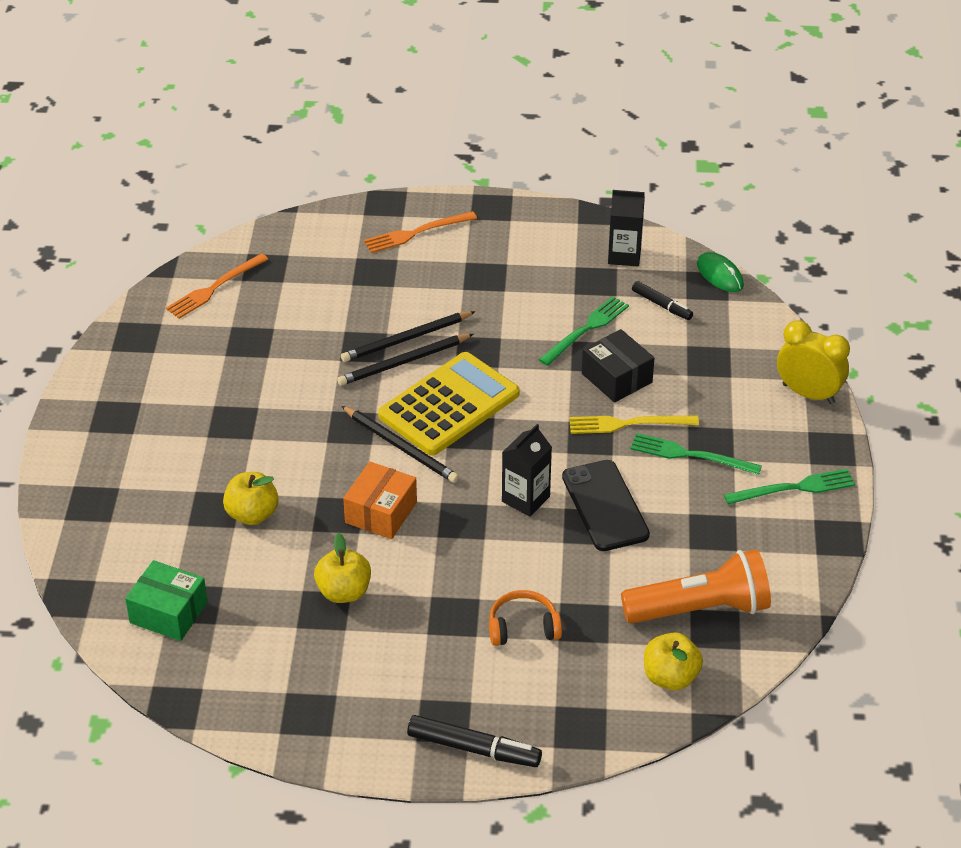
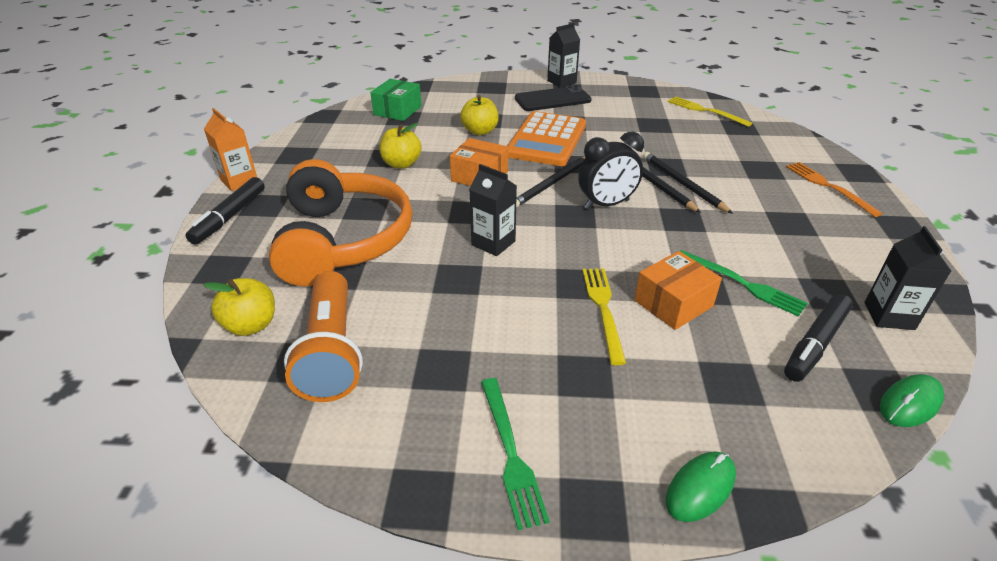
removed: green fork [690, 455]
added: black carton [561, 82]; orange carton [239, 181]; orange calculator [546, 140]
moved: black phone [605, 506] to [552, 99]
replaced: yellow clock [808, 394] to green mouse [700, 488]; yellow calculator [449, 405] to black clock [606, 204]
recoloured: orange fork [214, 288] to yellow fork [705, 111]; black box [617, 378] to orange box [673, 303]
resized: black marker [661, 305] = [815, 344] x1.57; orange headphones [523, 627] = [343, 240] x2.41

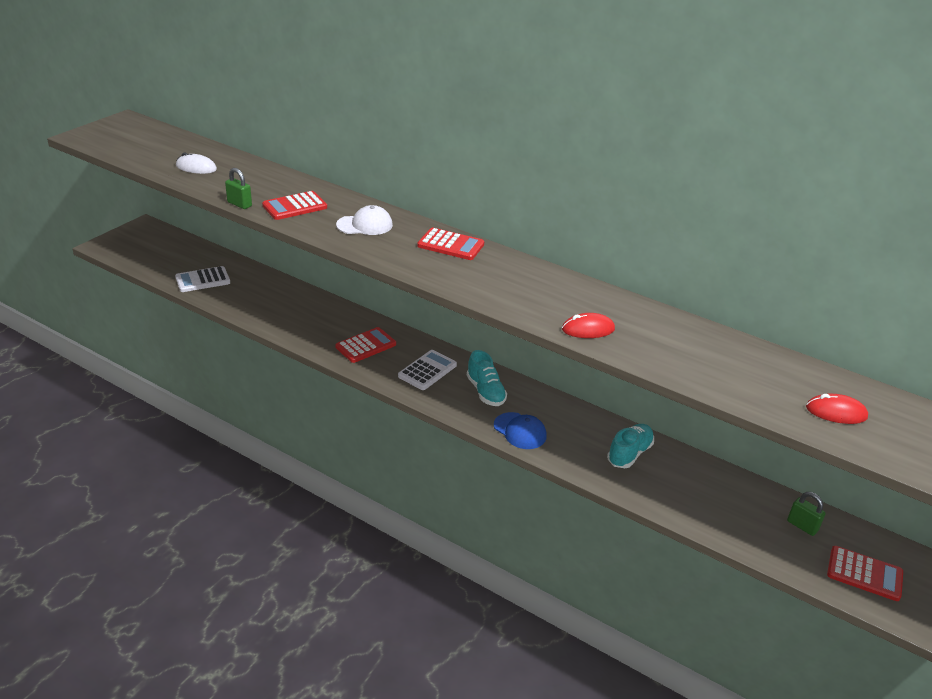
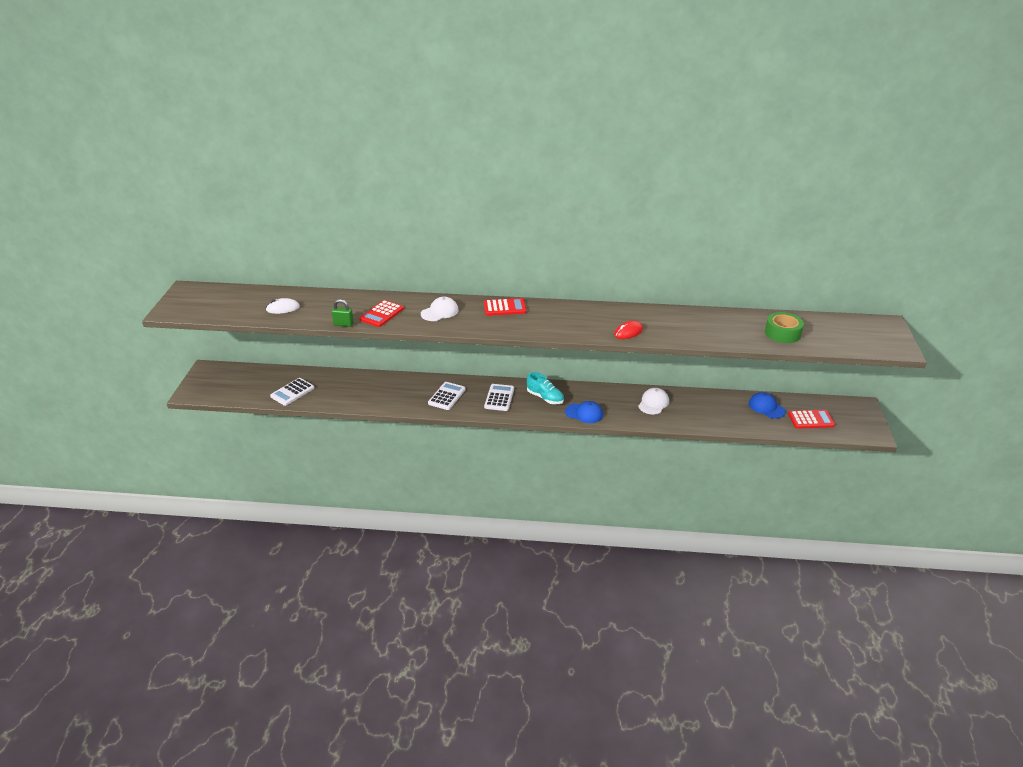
replaced: red mouse [836, 412] to green tape [782, 333]; turquoise shoe [629, 454] to white cap [653, 403]; green padlock [802, 526] to blue cap [766, 407]
recoloured: red calculator [366, 346] to white calculator [447, 396]

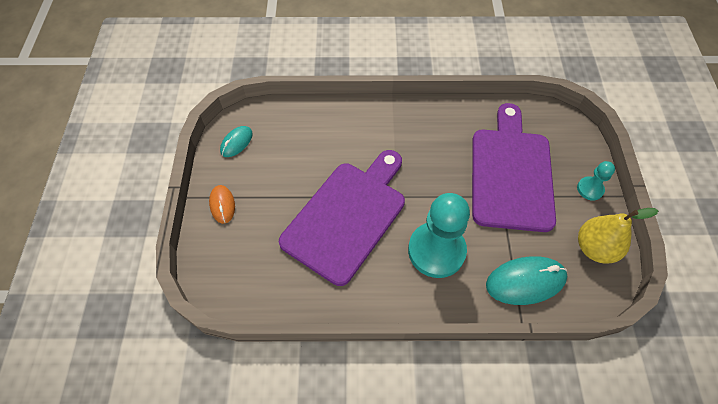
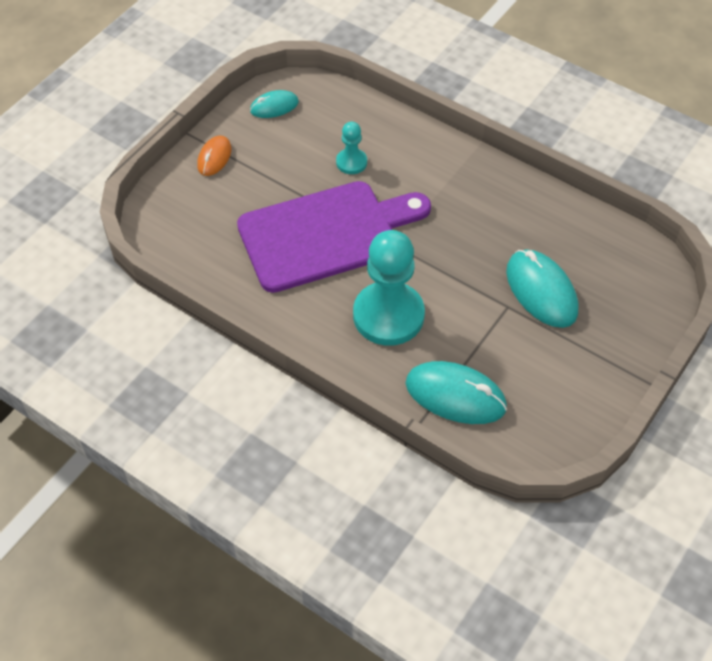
removed: yellow pear [594, 248]
moved: turquoise pawn [590, 189] to [351, 162]
replaced: purple cutting board [511, 173] to turquoise mouse [541, 291]

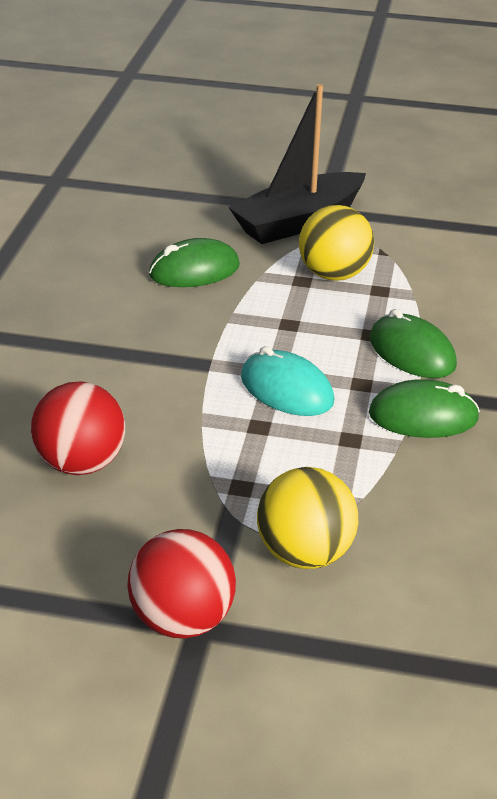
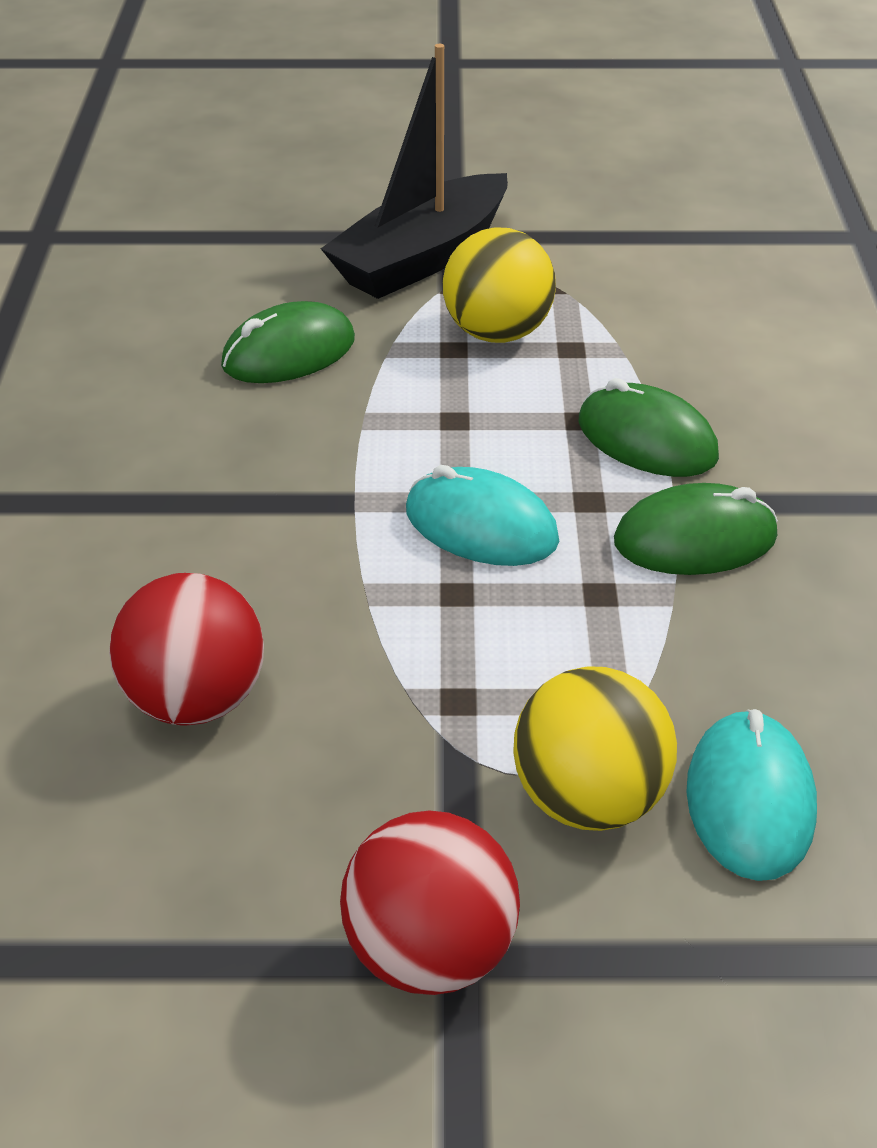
added: turquoise mouse [750, 800]

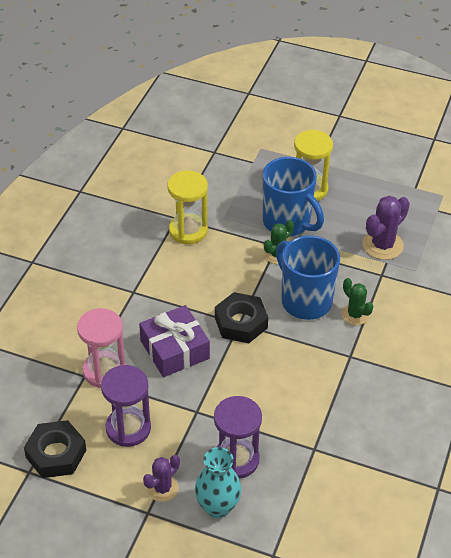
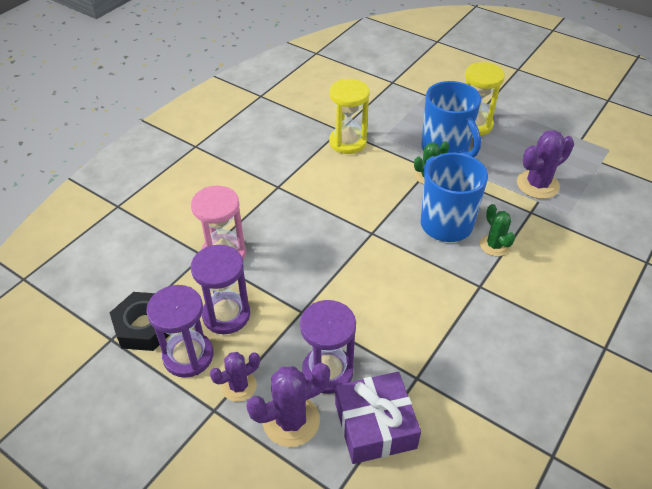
removed: black nut [241, 322]
added: purple hourglass [188, 356]
moved: purple gift [174, 349] to [375, 425]
replaced: turquoise vase [217, 507] to purple cactus [291, 421]

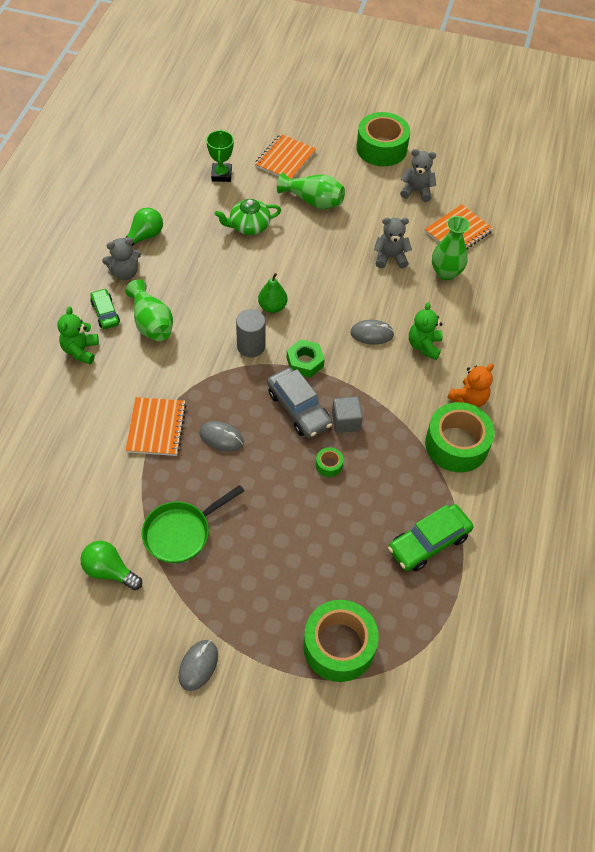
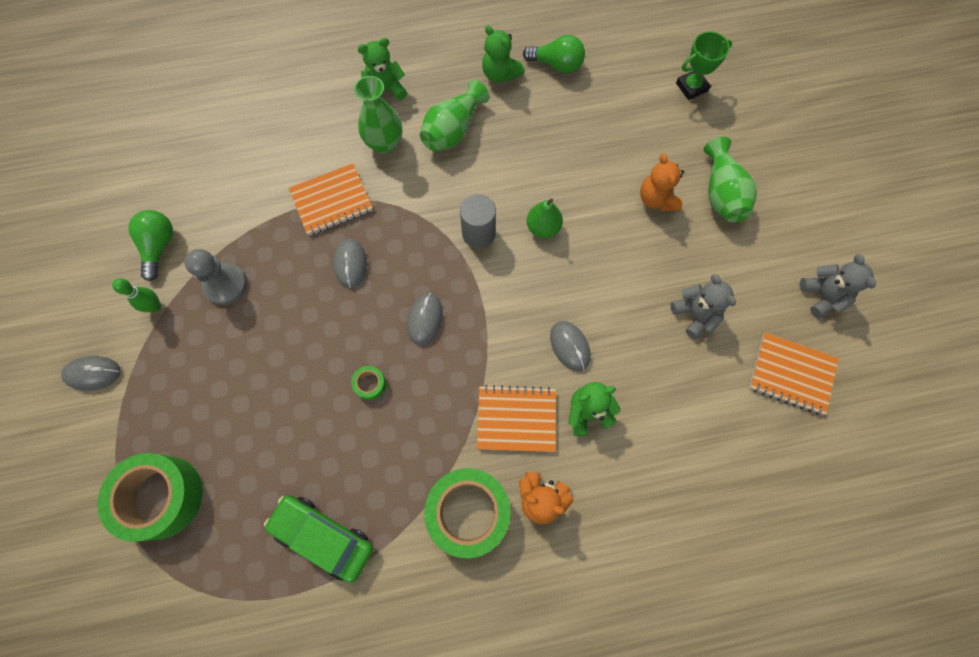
removed: green tape [381, 148]; green teapot [249, 226]; green car [105, 313]; green nut [305, 362]; grey cube [346, 421]
added: orange teddy bear [656, 199]; green bowling pin [155, 306]
moved: orange notebook [285, 159] to [516, 419]; green vase [446, 272] to [384, 143]
replaced: grey car [298, 409] to grey mouse [425, 319]; green pan [181, 533] to grey pawn [225, 285]
recoloured: grey teddy bear [125, 273] to green teddy bear [500, 74]

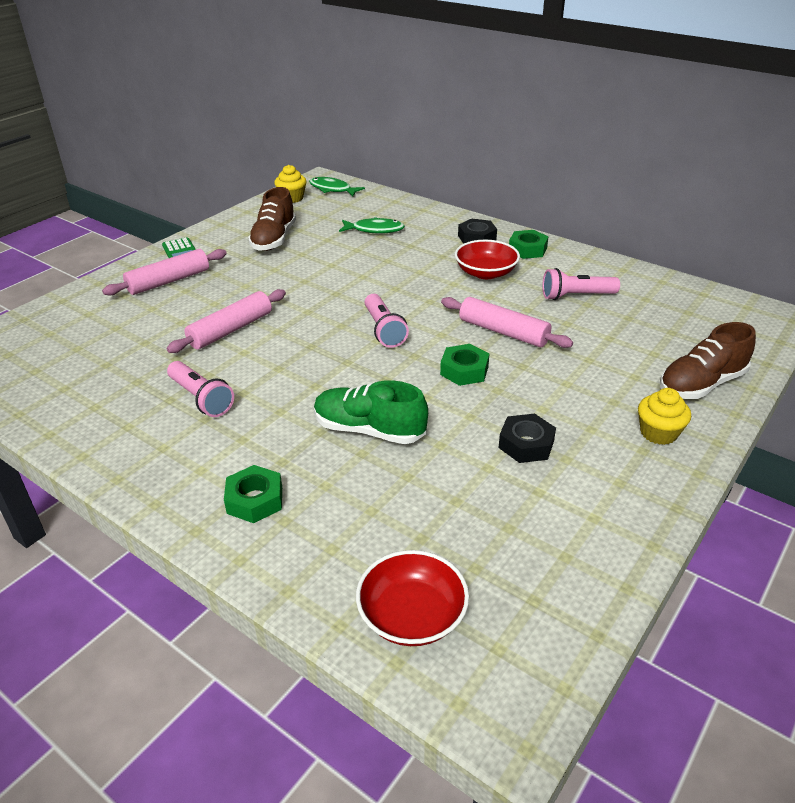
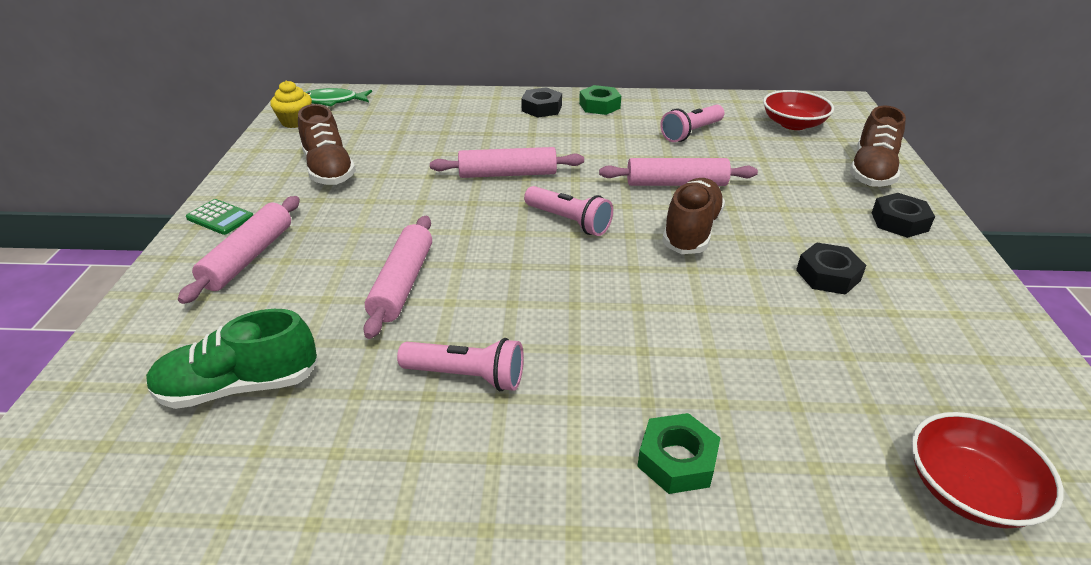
removed: green fish [374, 230]
added: pink rolling pin [508, 174]
moved: red bowl [485, 273] to [793, 124]; green shoe [369, 430] to [239, 386]
replaced: green nut [464, 370] to brown shoe [691, 231]; yellow cupcake [658, 433] to black nut [899, 222]

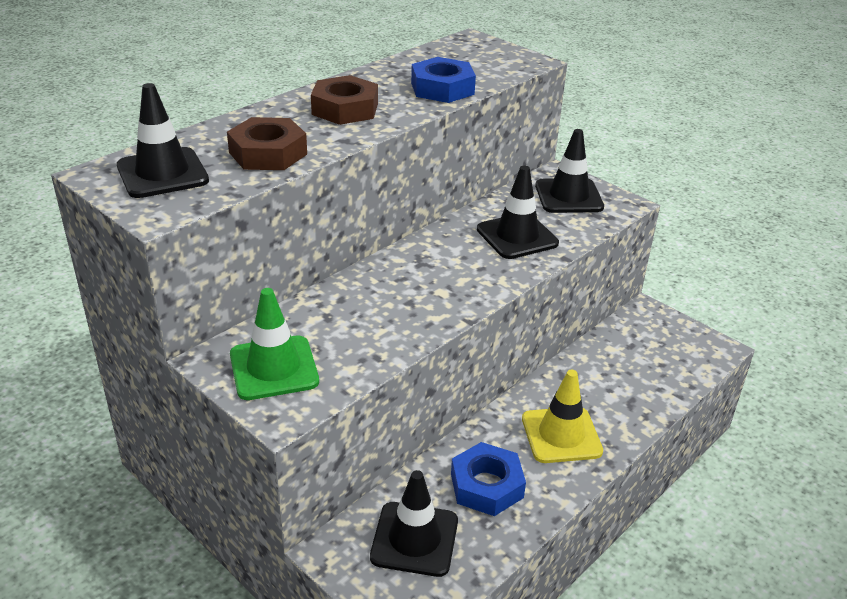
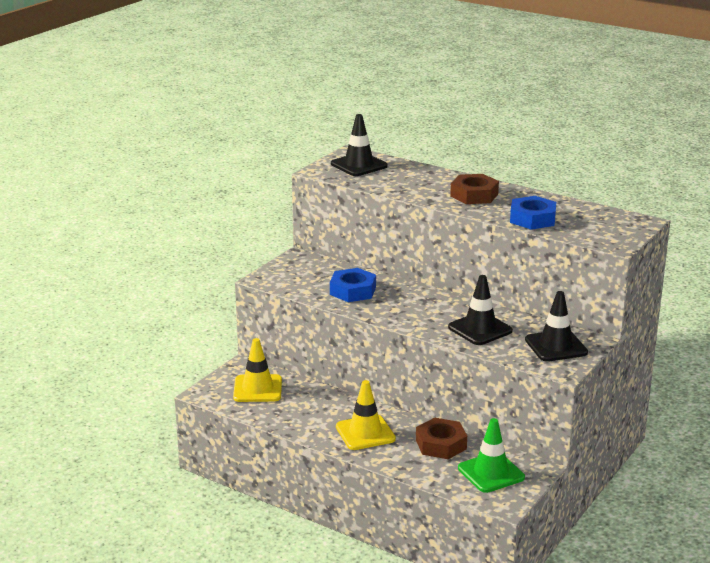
moved: brown nut [268, 153] to [441, 444]; green traffic cone [274, 368] to [491, 473]; blue nut [486, 486] to [353, 291]
recoloured: black traffic cone [414, 539] to yellow traffic cone [257, 389]

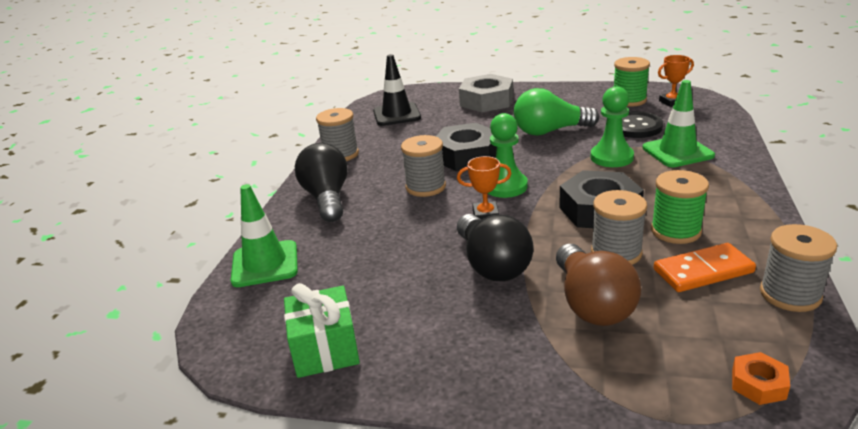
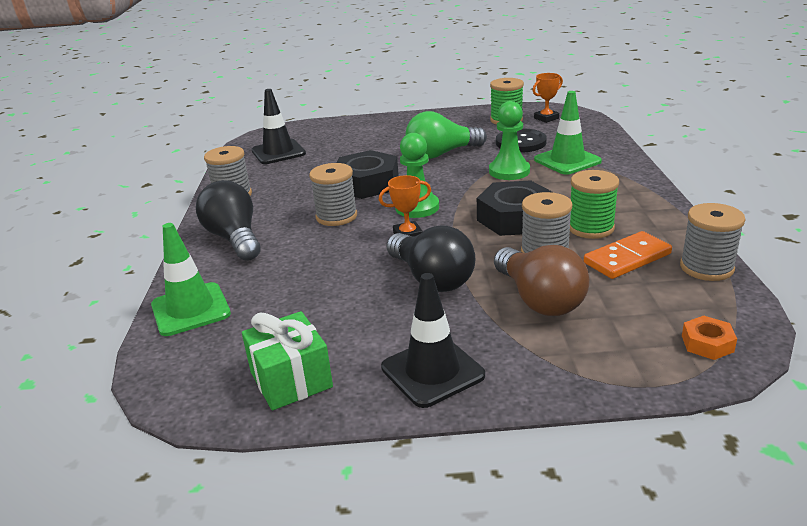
removed: grey nut [486, 101]
added: black traffic cone [432, 371]

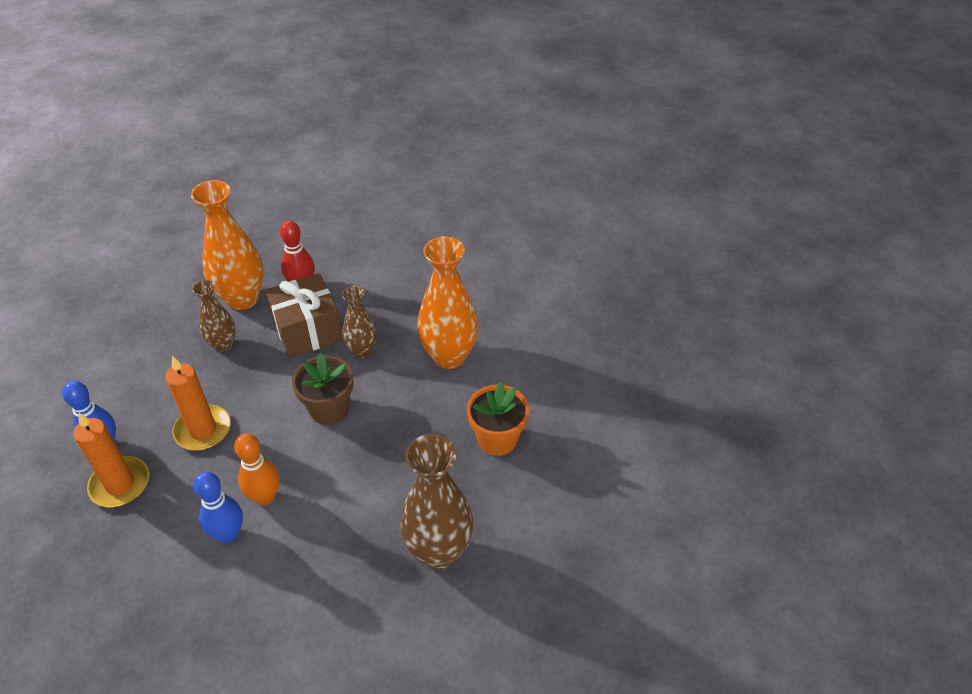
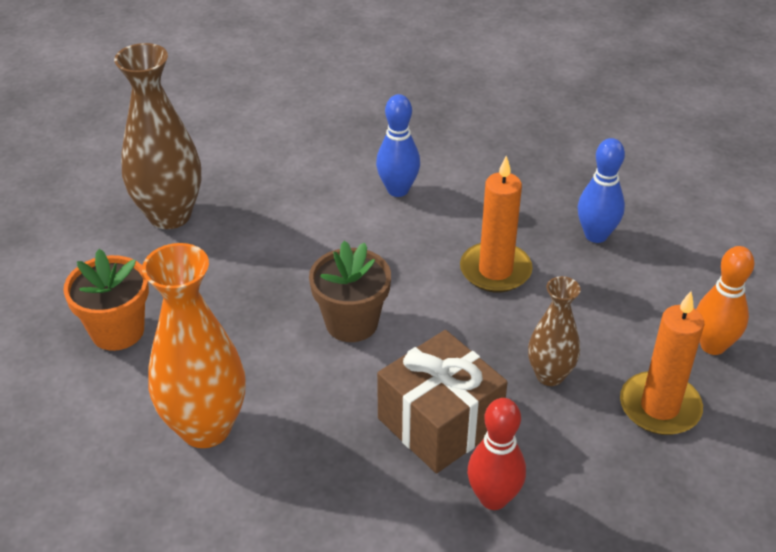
removed: orange vase [242, 299]; brown vase [362, 351]
moved: orange candle [120, 484] to [659, 407]; orange bowling pin [265, 497] to [712, 346]

